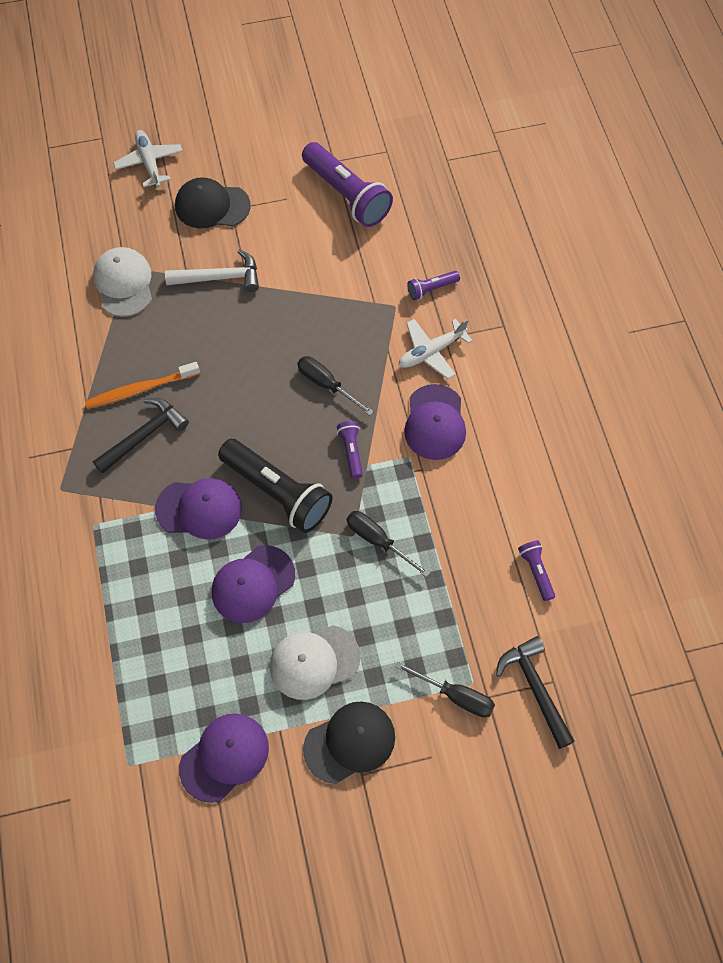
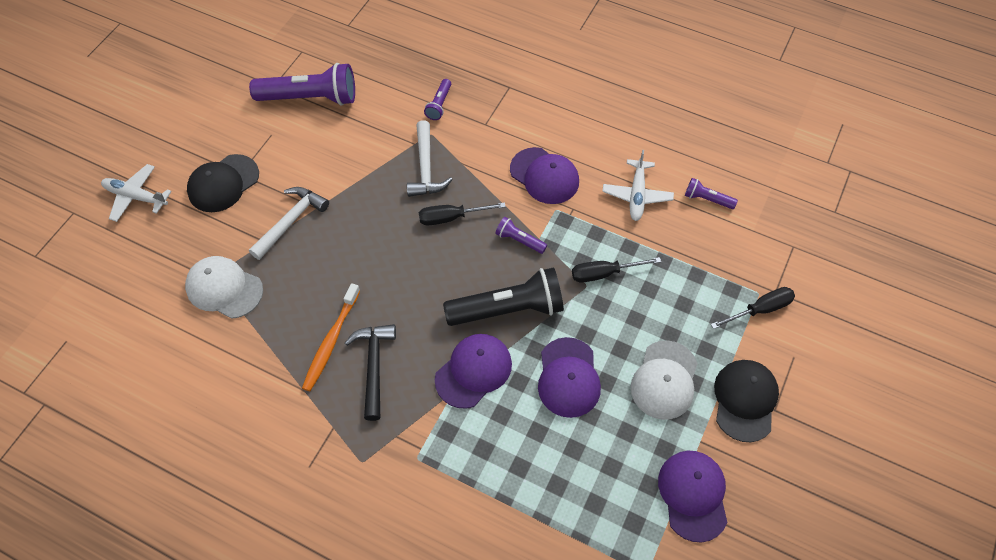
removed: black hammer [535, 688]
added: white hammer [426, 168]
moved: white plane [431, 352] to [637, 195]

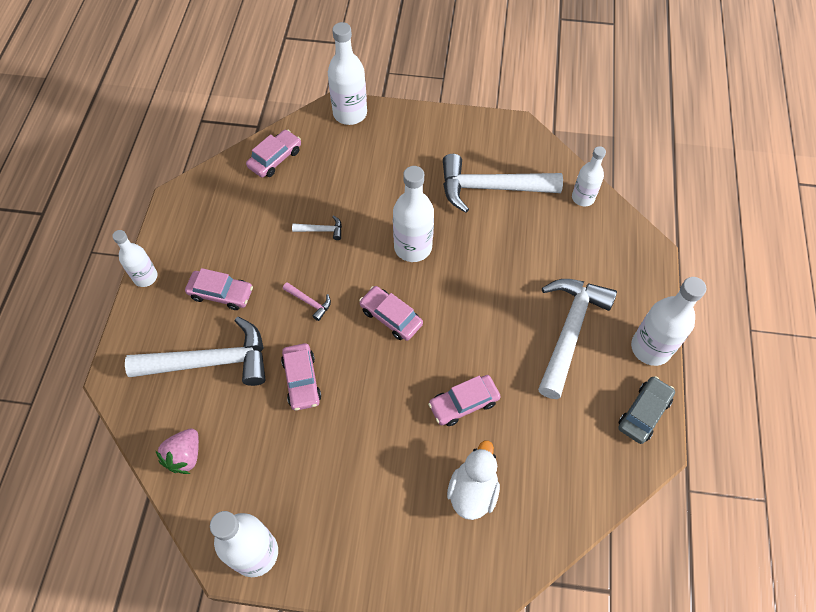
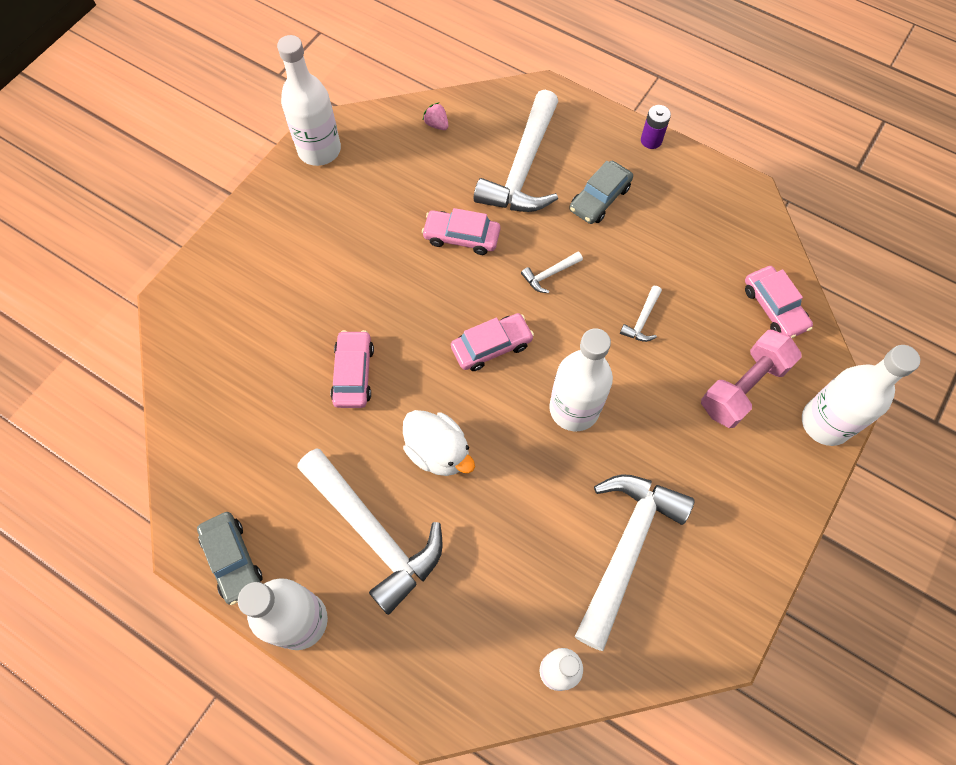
added: pink dumbbell [743, 387]
moved: white duck [472, 491] to [438, 451]
replaced: white bottle [145, 277] to purple battery [651, 140]
recoloured: pink car [221, 293] to grey car [599, 198]; pink hammer [309, 302] to white hammer [549, 274]
resized: pink strawberry [185, 456] = [436, 124] x0.61

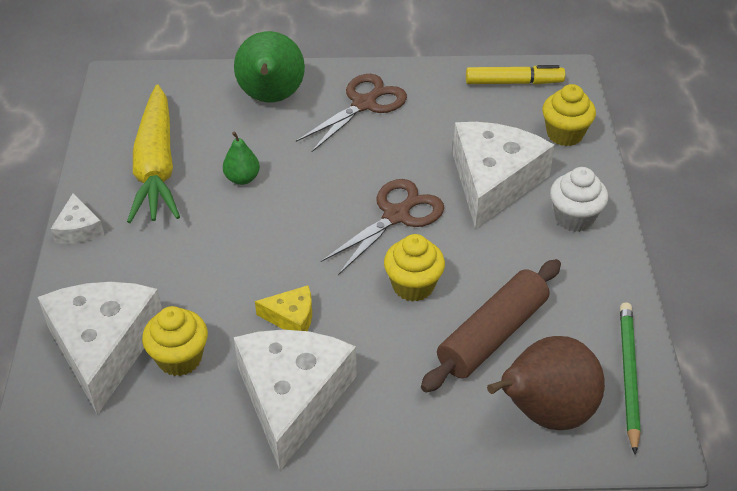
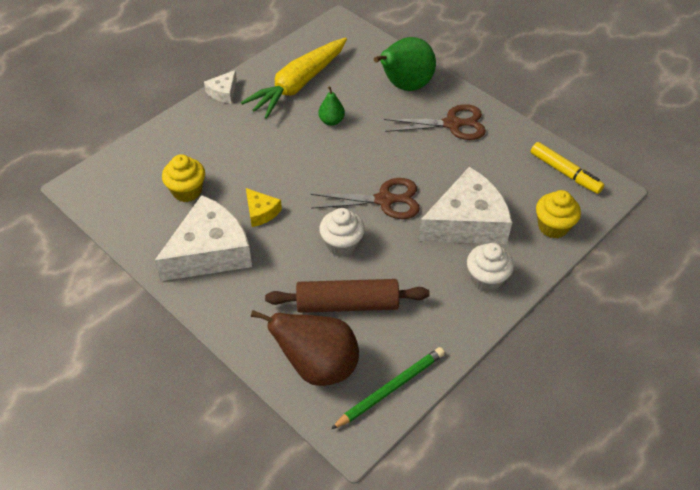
removed: white cheese [104, 347]
recoloured: yellow cupcake [413, 286] to white cupcake [342, 244]

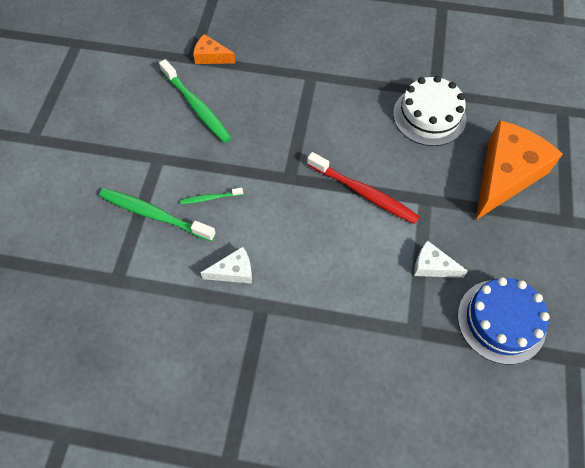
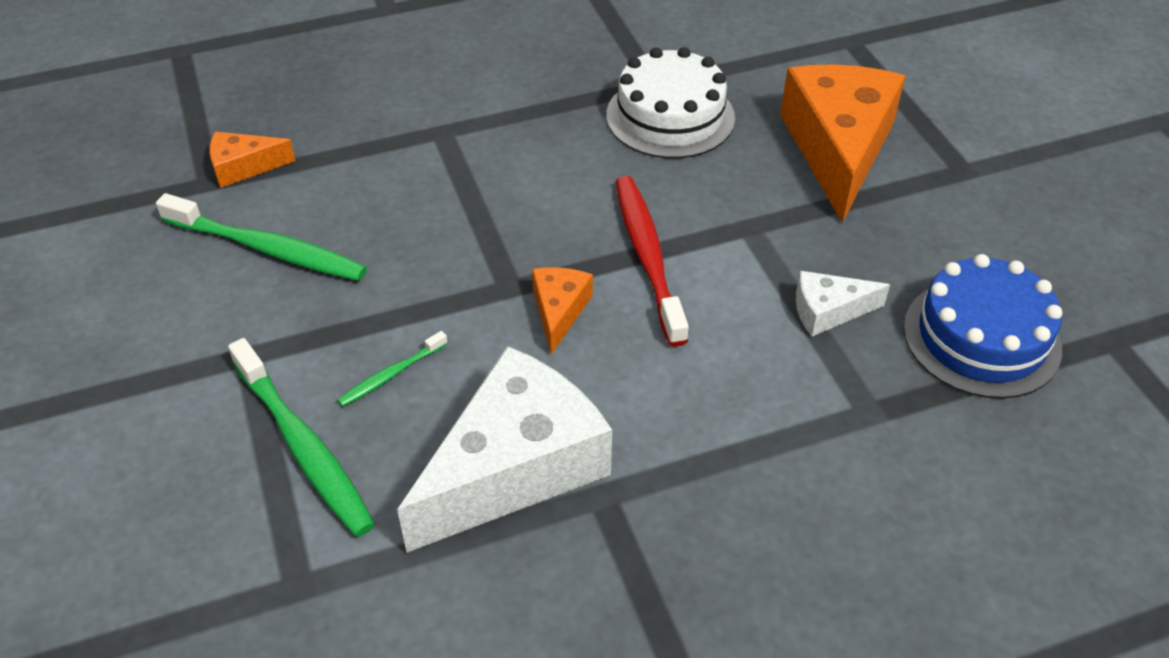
added: orange cheese [559, 311]
turned: red toothbrush [363, 193] = [648, 257] 105 degrees counterclockwise; green toothbrush [155, 215] = [303, 446] 120 degrees counterclockwise
resized: white cheese [234, 271] = [514, 467] x2.16

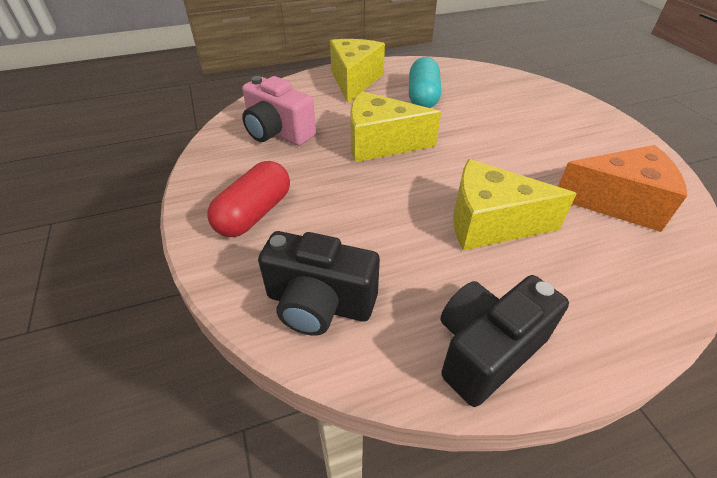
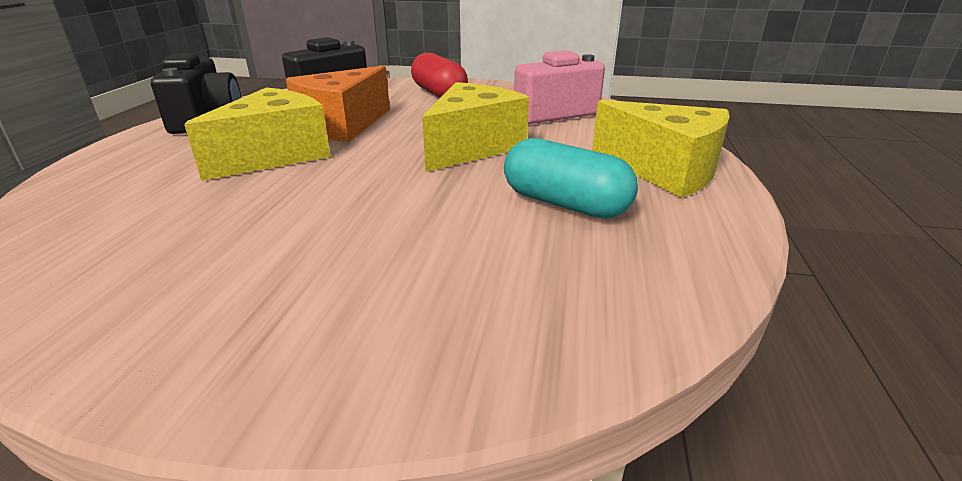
moved: orange cheese [618, 202] to [342, 125]

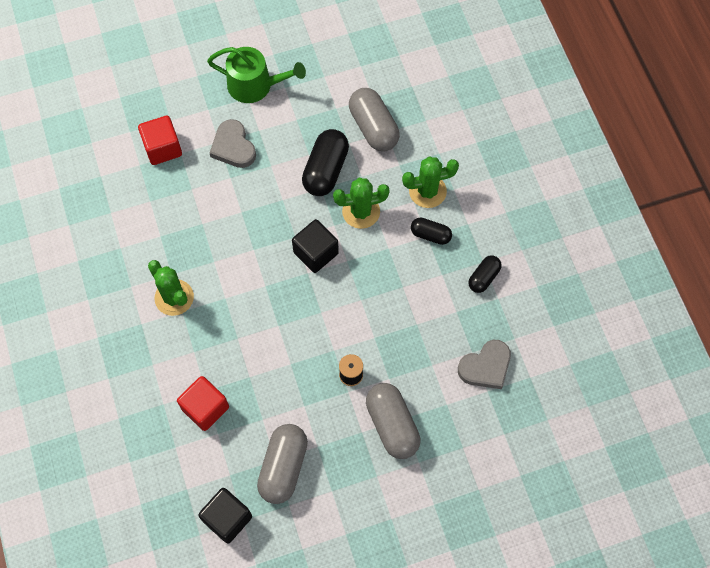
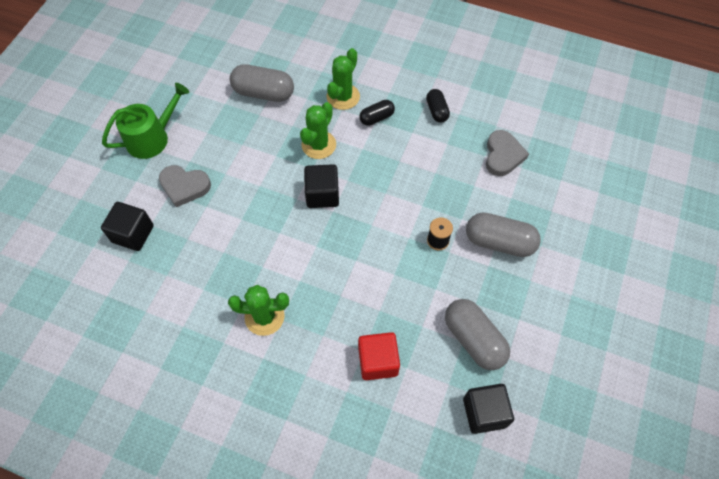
removed: black capsule [325, 170]
recoloured: red cube [163, 148] to black cube [133, 234]

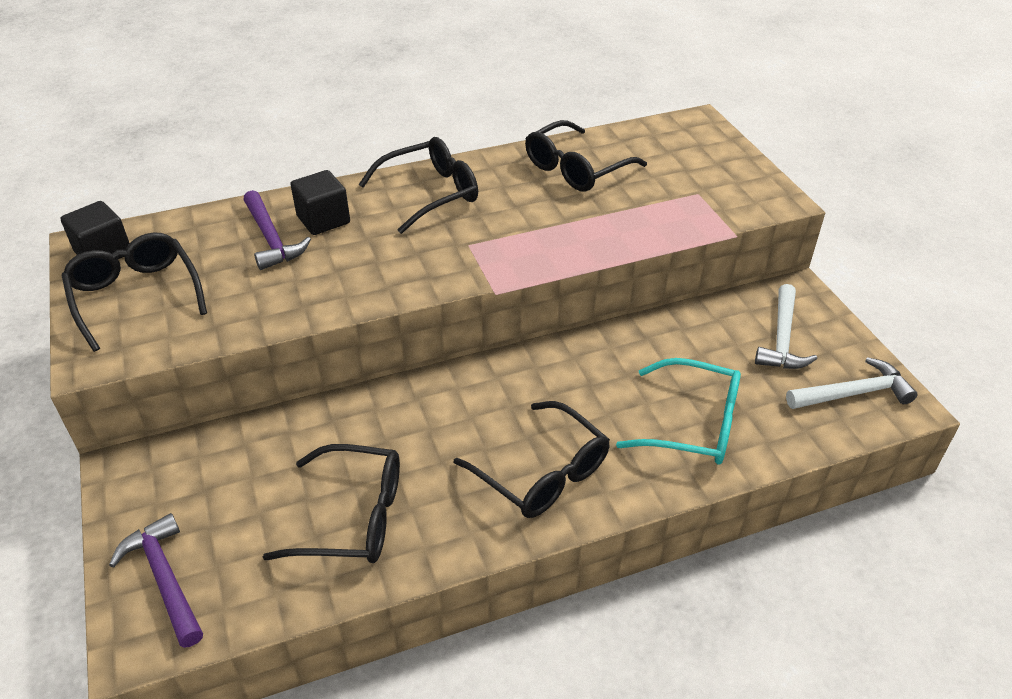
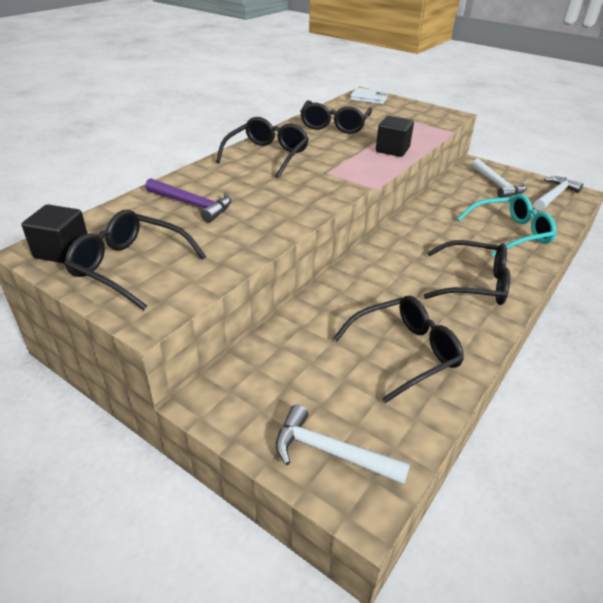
added: white wallet [369, 98]
moved: black cube [323, 220] to [392, 150]
recoloured: purple hammer [165, 579] to white hammer [331, 452]

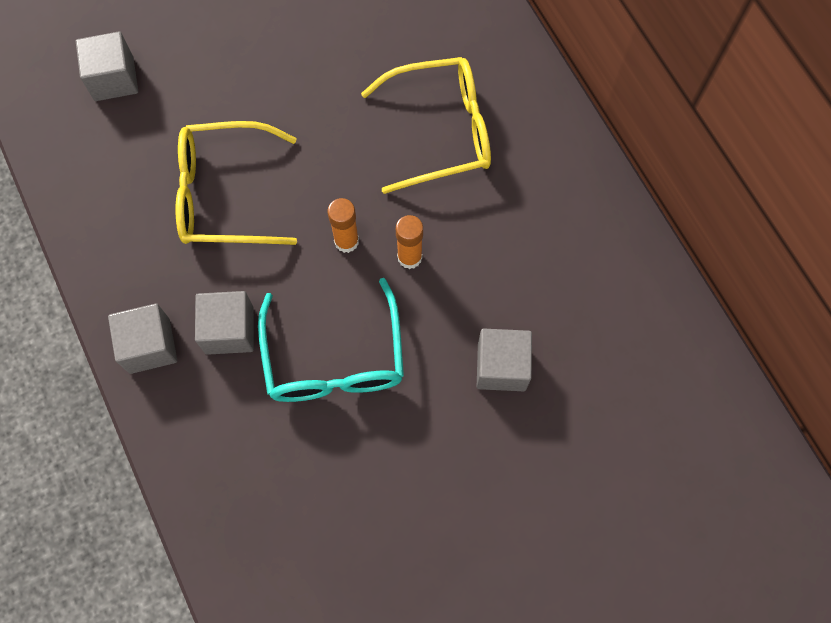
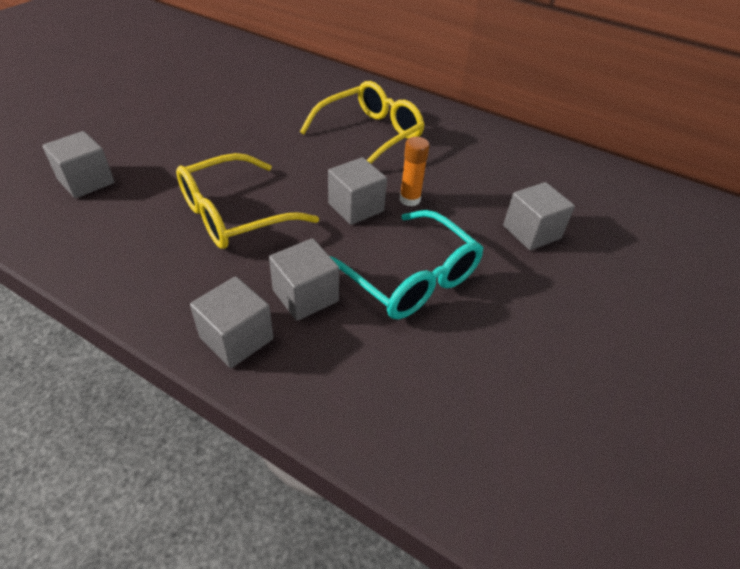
replaced: orange glue stick [346, 241] to grey cube [356, 207]

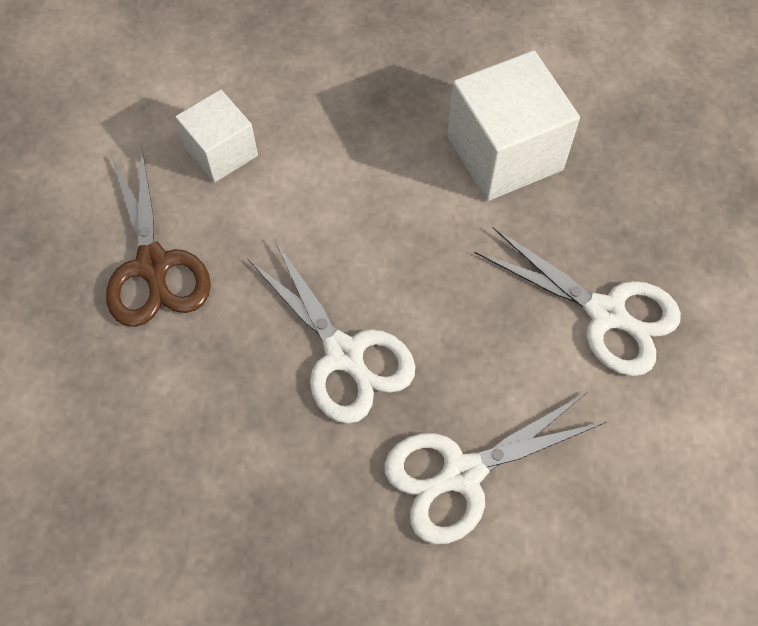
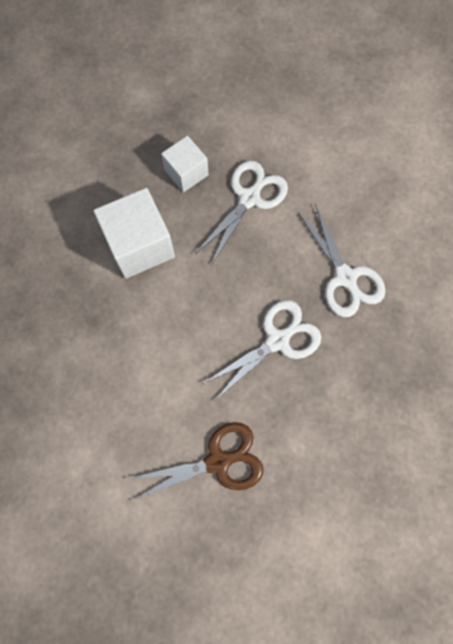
moved: white cube [221, 152] to [186, 172]

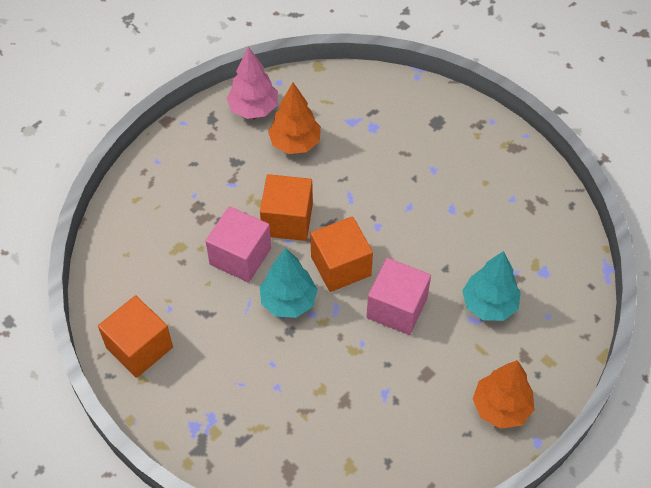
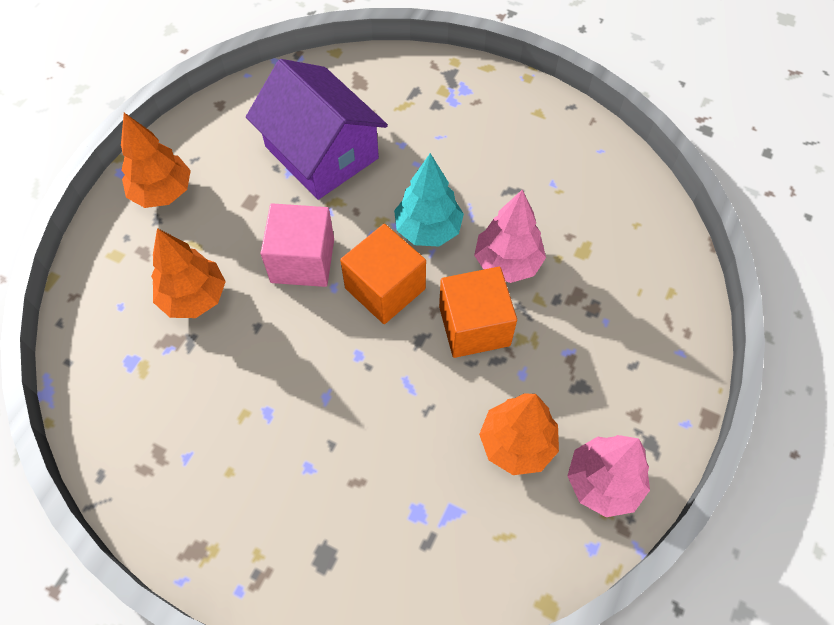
removed: orange cube [139, 347]
added: purple house [321, 152]
replaced: pink cube [240, 256] to pink tree [507, 262]
recoloured: turquoise tree [489, 304] to orange tree [194, 298]

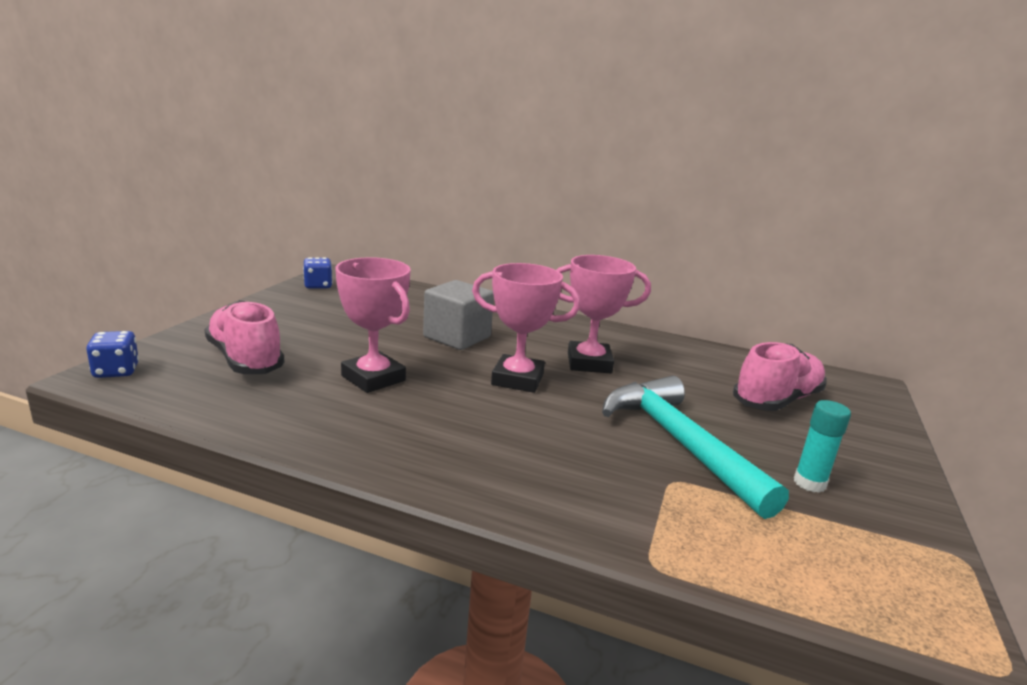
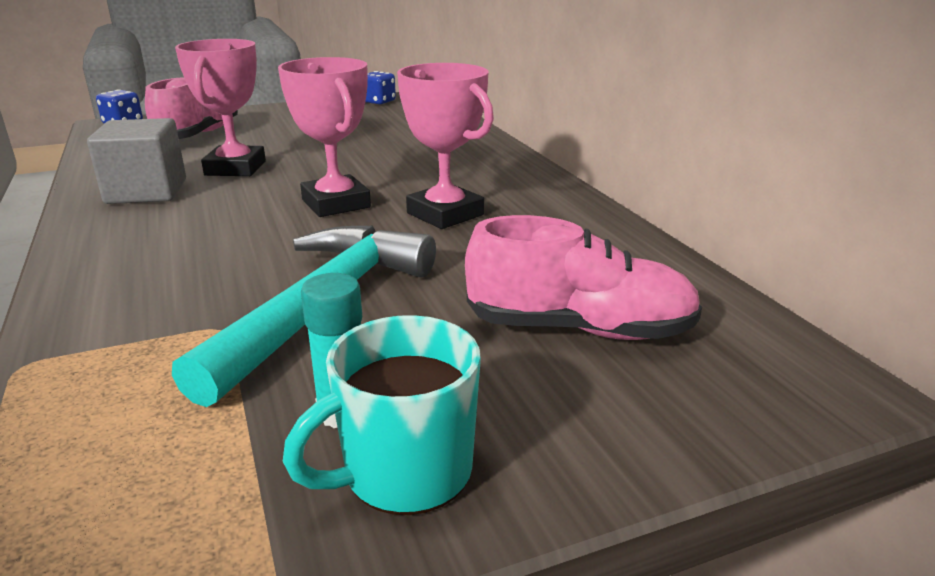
added: turquoise mug [404, 473]
moved: grey cube [457, 337] to [146, 192]

